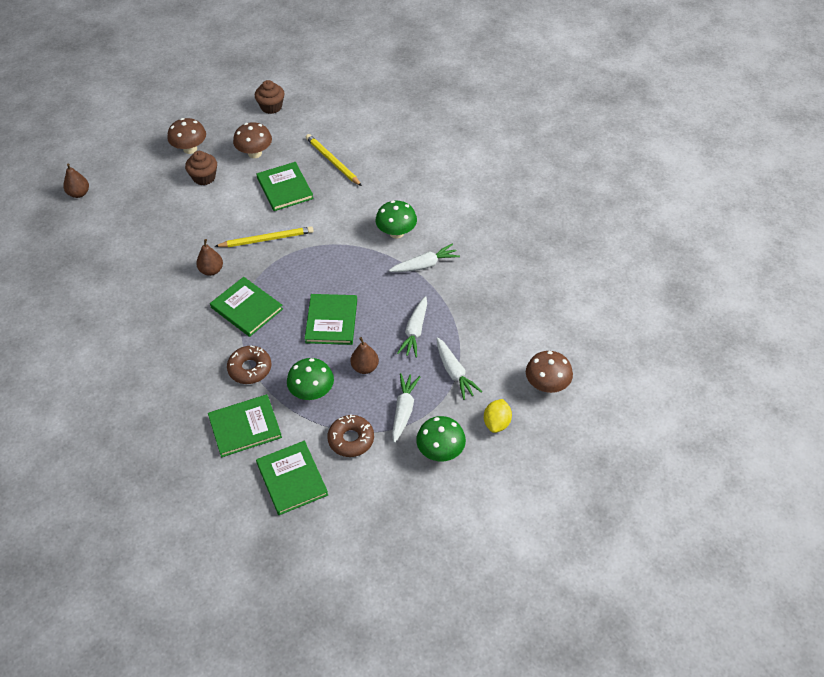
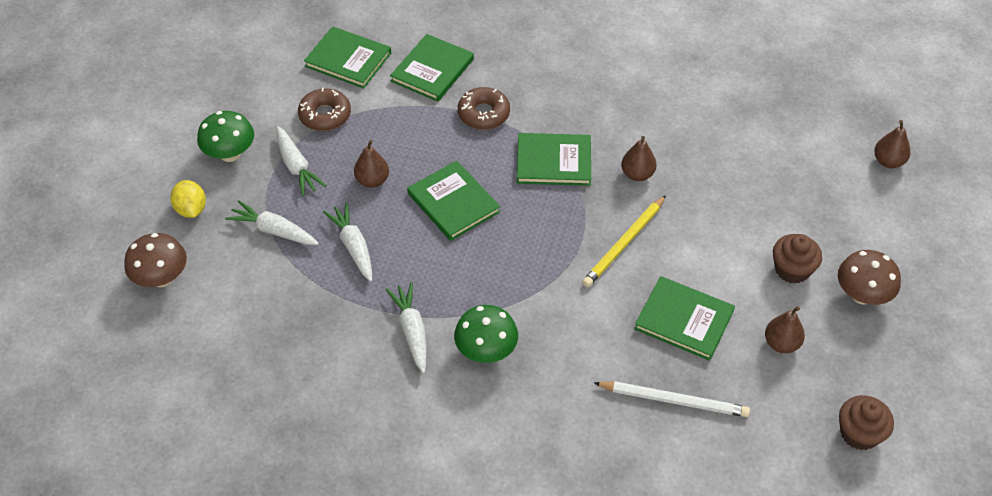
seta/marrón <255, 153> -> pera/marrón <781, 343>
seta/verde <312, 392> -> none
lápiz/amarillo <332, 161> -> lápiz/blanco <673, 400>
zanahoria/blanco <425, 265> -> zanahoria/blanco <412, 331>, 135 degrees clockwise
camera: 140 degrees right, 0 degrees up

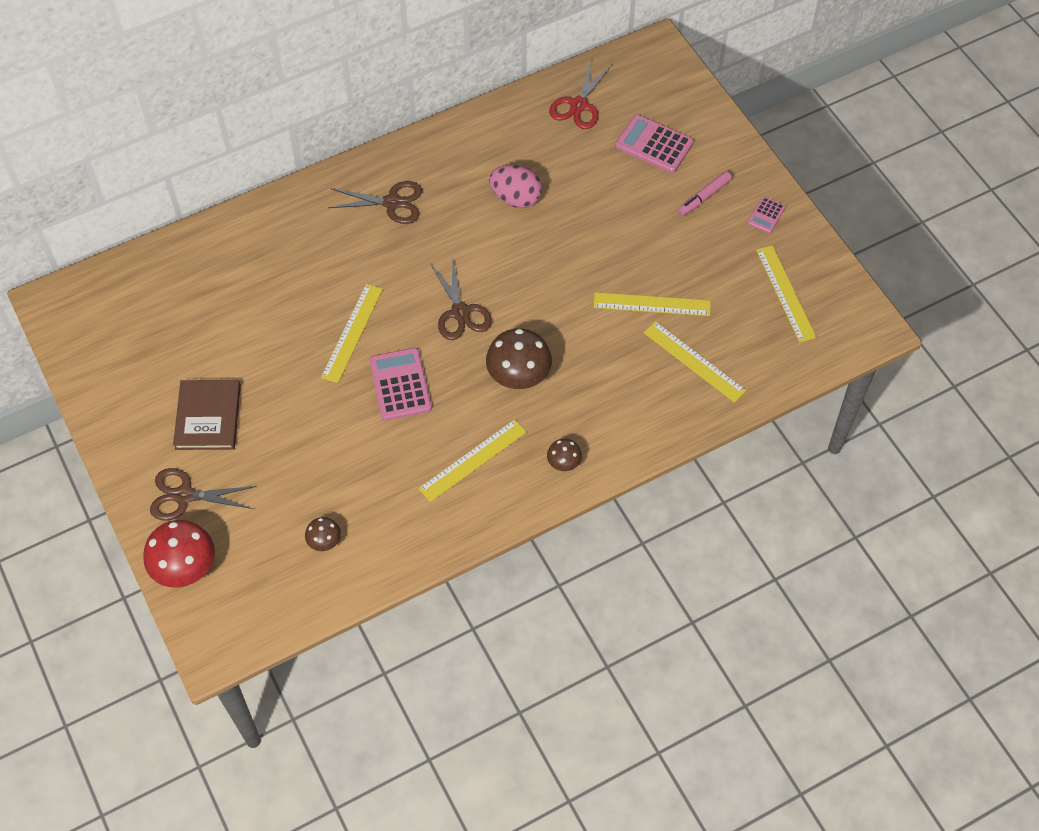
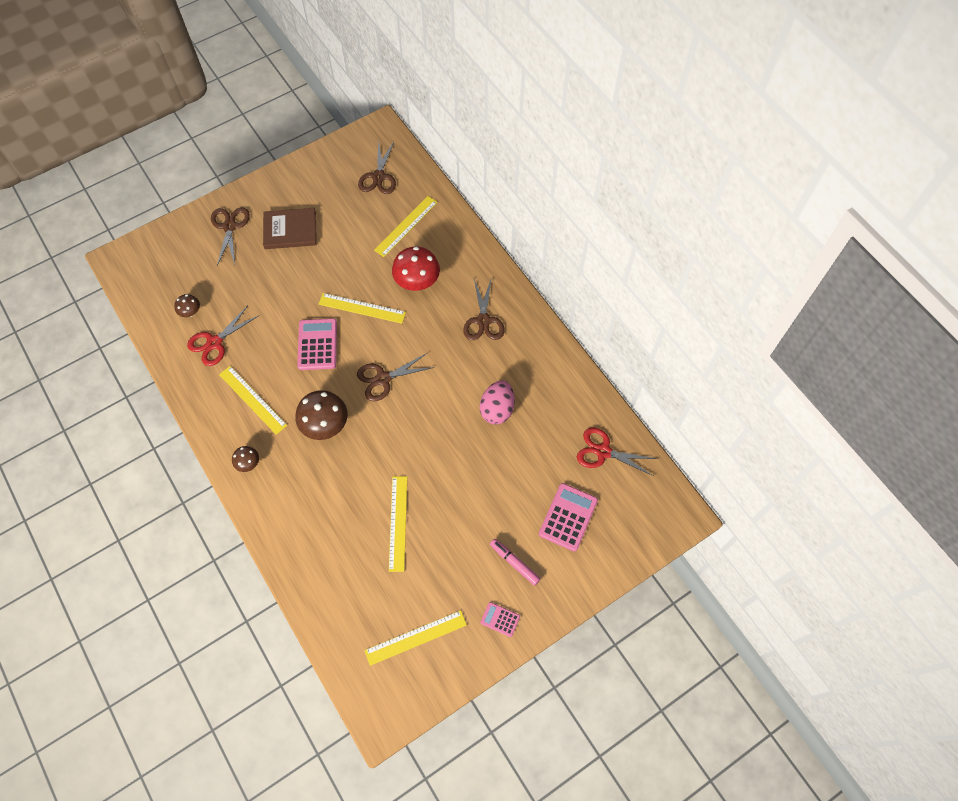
seta/rojo <185, 568> -> seta/rojo <417, 282>, move
calculadora/rosa <400, 385> -> calculadora/rosa <317, 344>, 75 degrees counterclockwise
regla/amarillo <694, 361> -> regla/amarillo <406, 226>, move
none -> tijeras/rojo <214, 342>
none -> tijeras/marrón <378, 177>
camera: 85 degrees right, 5 degrees up

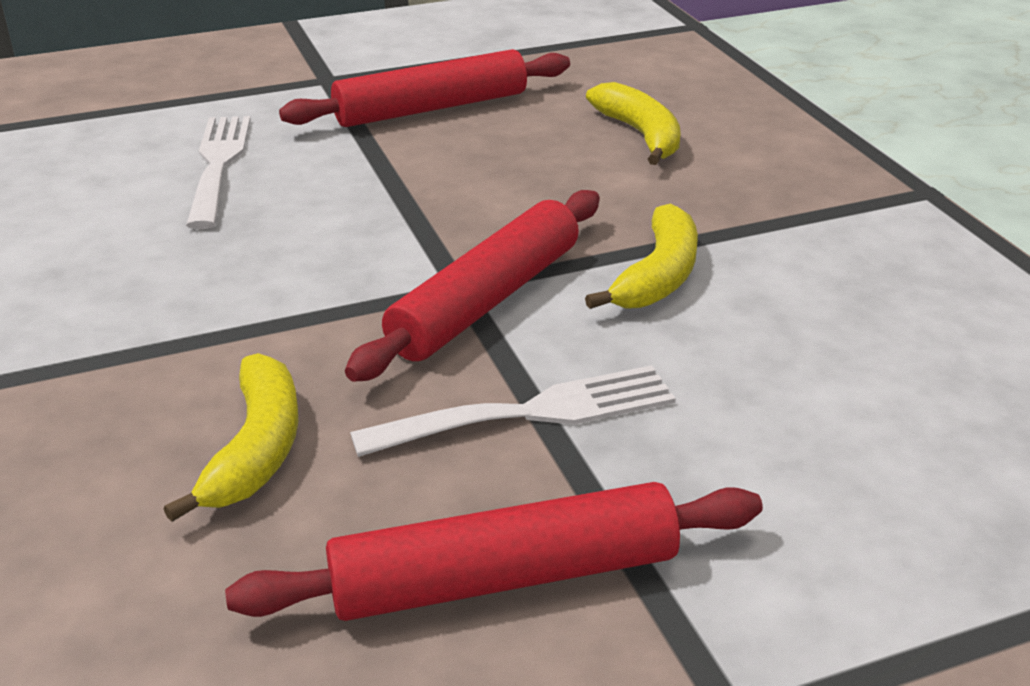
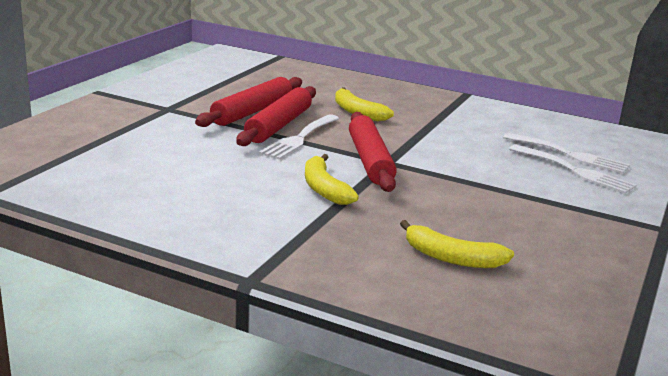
rodillo/rojo <431, 108> -> rodillo/rojo <278, 125>, move
none -> tenedor/blanco <570, 155>
camera: 135 degrees right, 10 degrees down

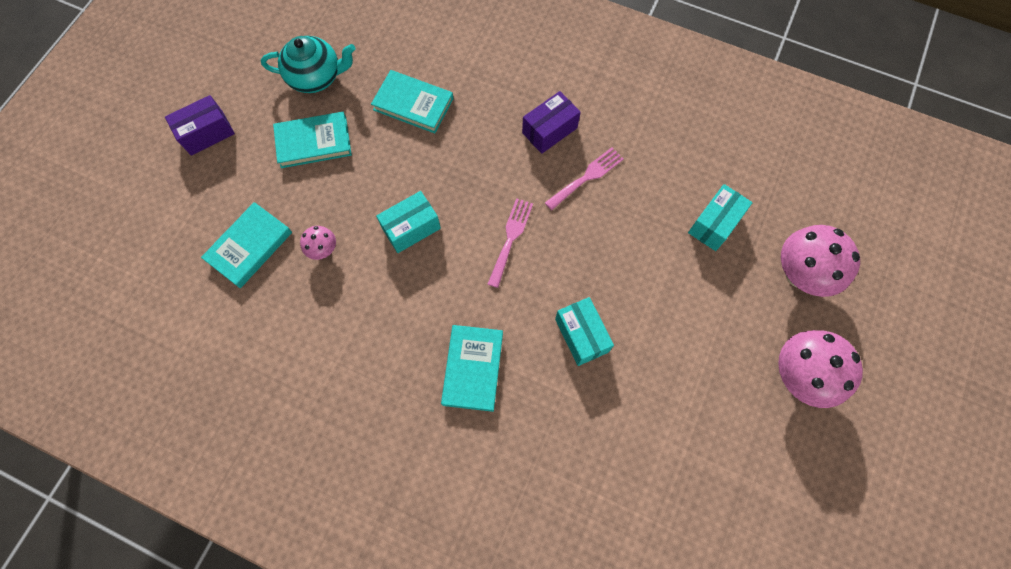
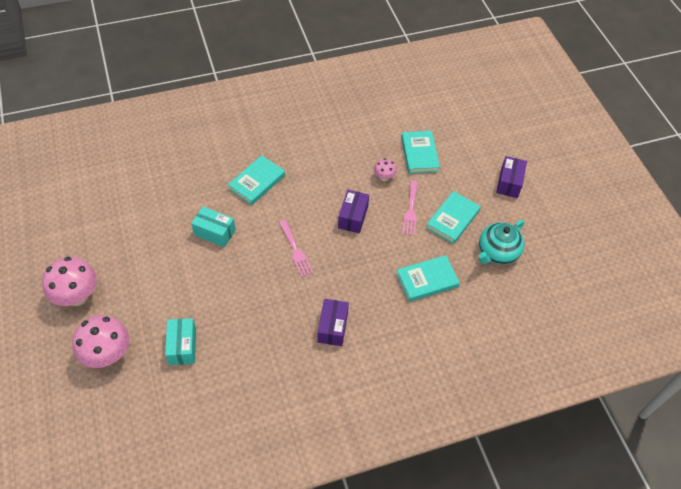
caja/turquesa <411, 228> -> caja/morado <353, 217>
libro/turquesa <473, 368> -> libro/turquesa <257, 182>, 75 degrees clockwise
tenedor/rosa <587, 177> -> tenedor/rosa <410, 211>, move
camera: 135 degrees right, 15 degrees down

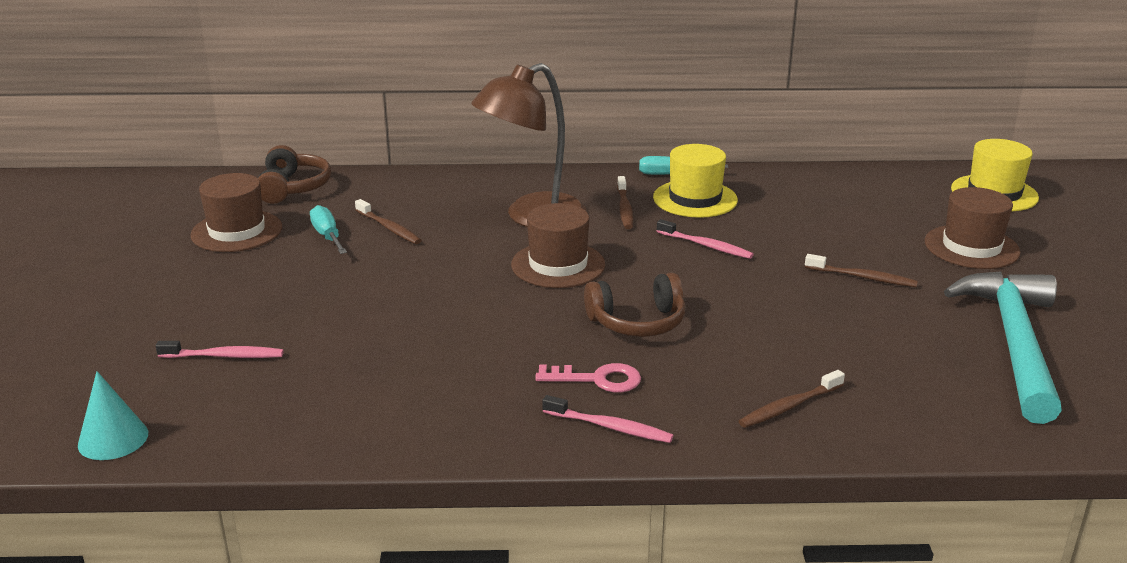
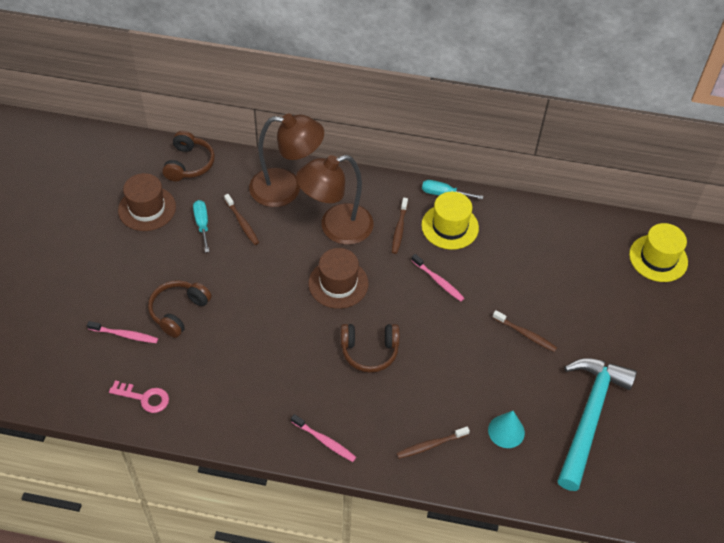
cono/turquesa <113, 439> -> cono/turquesa <506, 431>, move
llave/rosa <597, 379> -> llave/rosa <144, 398>, move
sombrero/marrón <971, 247> -> none
none -> auriculares/marrón <178, 311>
none -> lámpara/marrón <286, 189>
camera: 10 degrees right, 25 degrees up

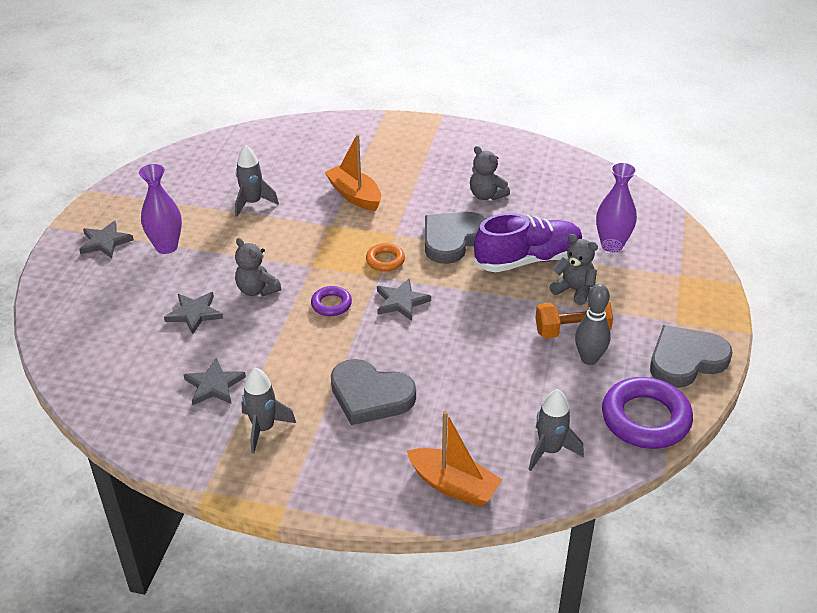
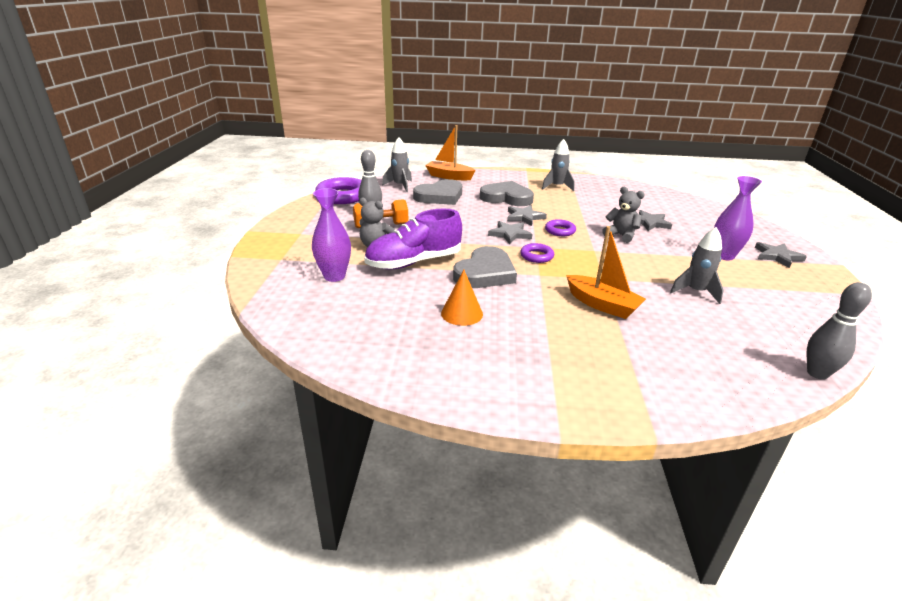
estrella/gris <214, 385> -> estrella/gris <524, 217>, move
anillo/naranja <385, 260> -> anillo/morado <536, 256>
osito/gris <486, 195> -> cono/naranja <462, 313>
corazón/gris <686, 360> -> corazón/gris <440, 196>, move
none -> bolo/gris <817, 373>
camera: 170 degrees right, 10 degrees down

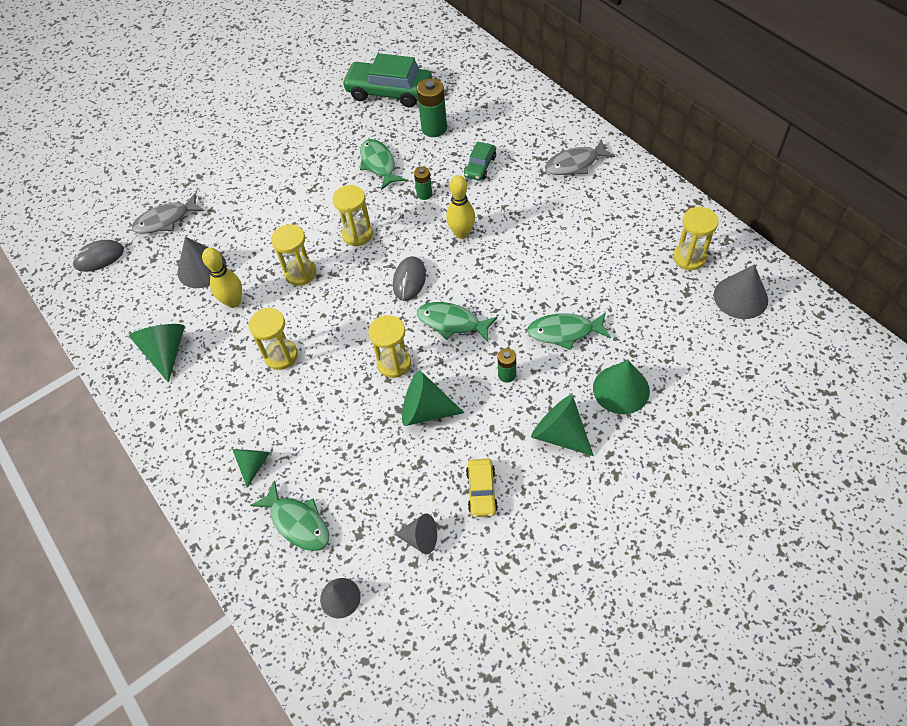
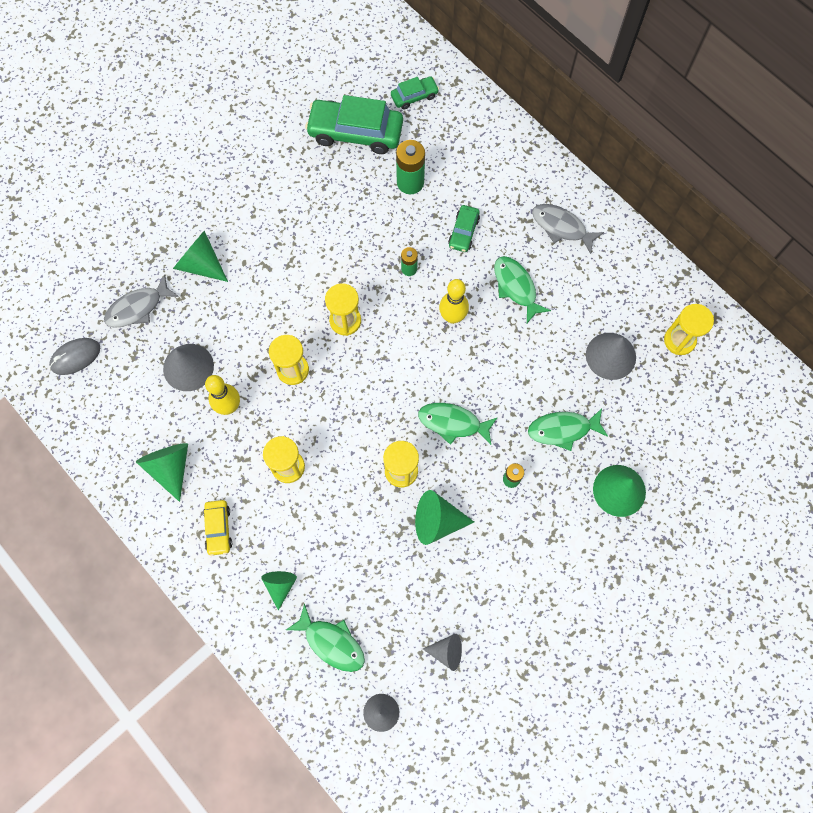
pez/verde <379, 164> -> pez/verde <516, 287>, move
ratón/gris <409, 280> -> none
coche/amarillo <481, 491> -> coche/amarillo <218, 529>, move
cono/verde <559, 434> -> cono/verde <201, 264>, move
pez/gris <575, 164> -> pez/gris <561, 227>, 60 degrees clockwise
cono/gris <740, 297> -> cono/gris <610, 356>, move
none -> coche/verde <414, 96>
camera: 10 degrees left, 15 degrees up

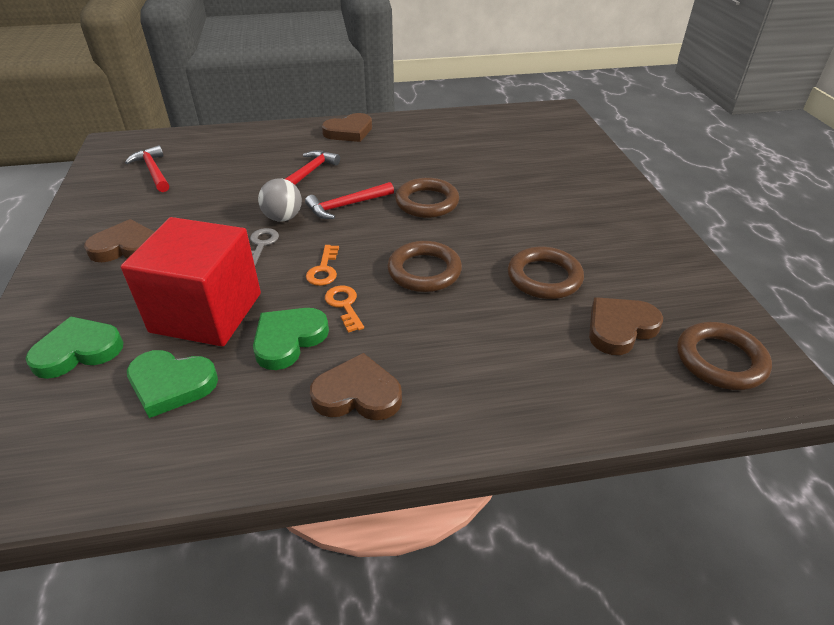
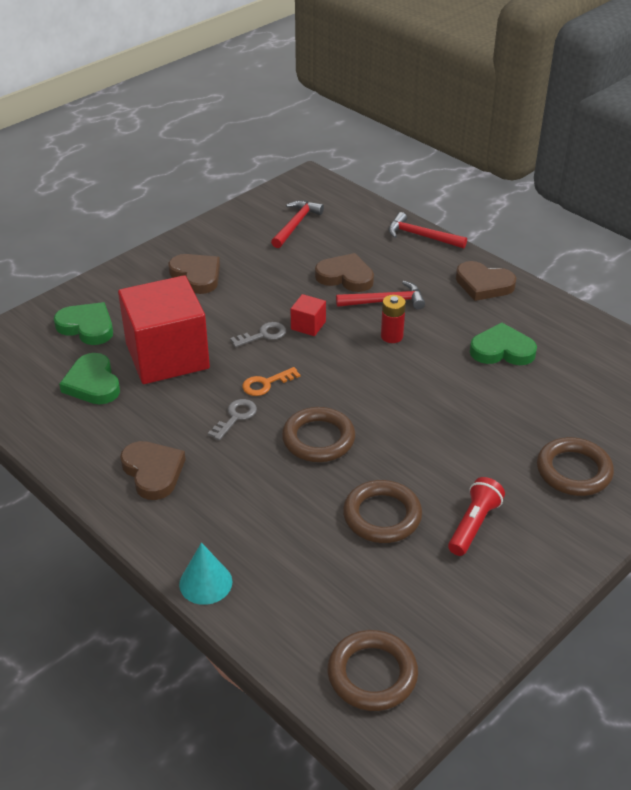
corazón/verde <288, 340> -> corazón/verde <502, 350>, move
pelota/gris <283, 218> -> cubo/rojo <308, 325>
martillo/rojo <346, 206> -> martillo/rojo <421, 236>, move
llave/naranja <344, 305> -> llave/gris <235, 417>
anillo/marrón <427, 202> -> anillo/marrón <573, 471>, move
corazón/marrón <620, 328> -> corazón/marrón <345, 276>, move
none -> cono/turquesa <205, 583>
none -> pila/rojo <392, 336>
none -> lámpara de mano/rojo <474, 525>
camera: 55 degrees right, 0 degrees up

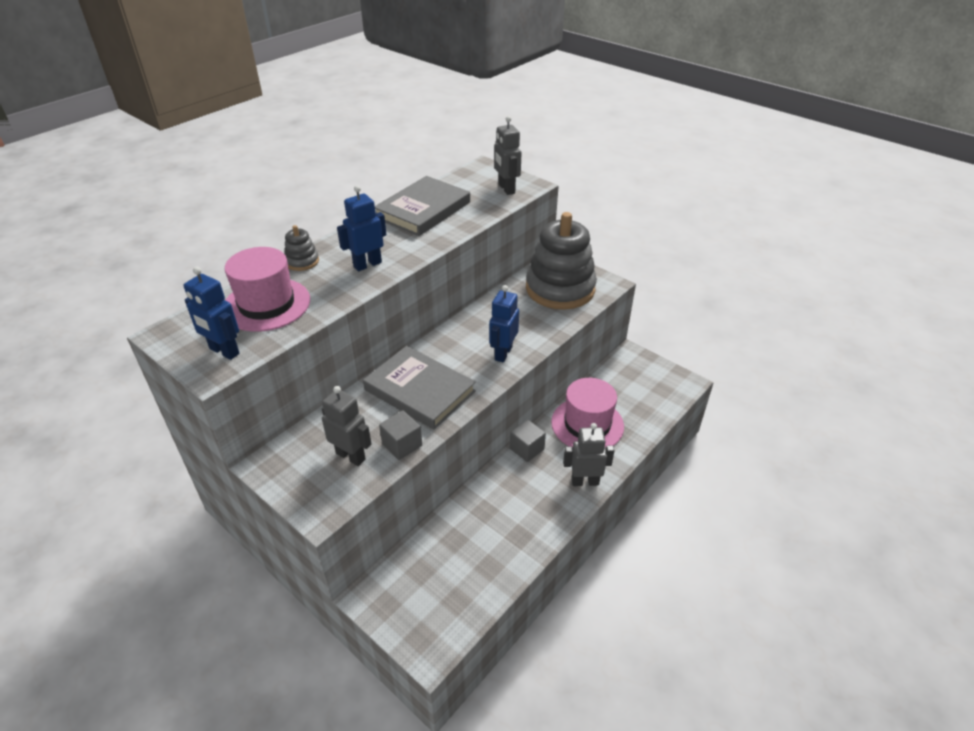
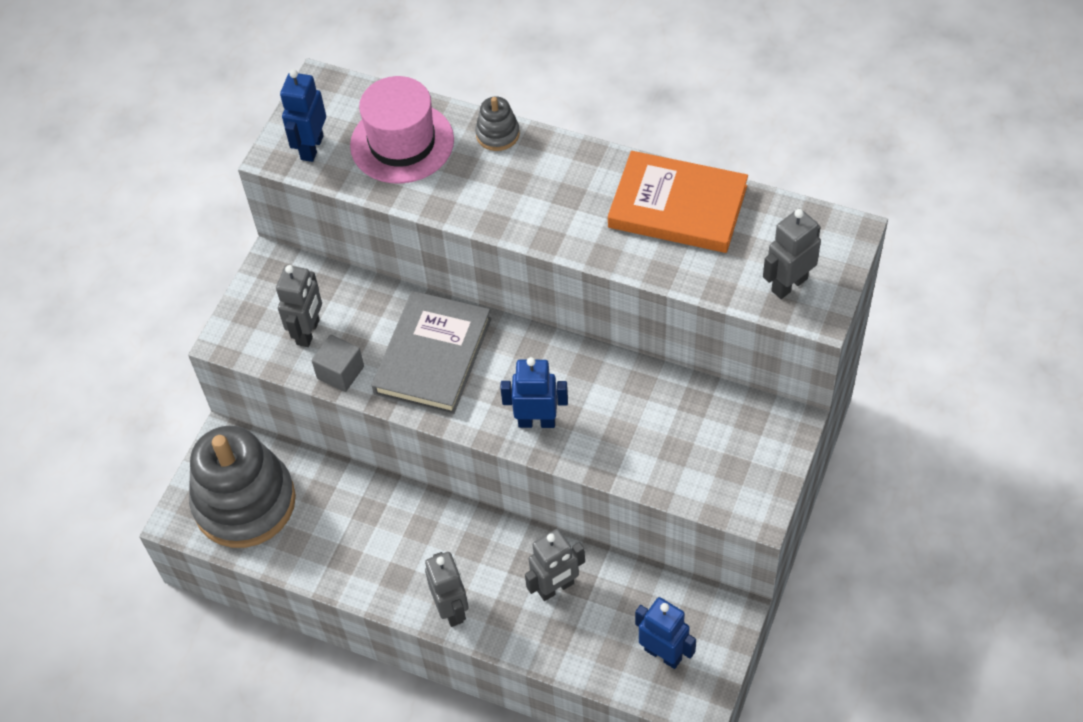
robot/azul <367, 264> -> robot/azul <663, 654>, move
libro/gris <423, 210> -> libro/naranja <677, 206>
cubo/gris <527, 449> -> none
juguete apilable/gris <560, 289> -> juguete apilable/gris <244, 502>, move
sombrero/rosa <587, 424> -> robot/gris <556, 588>
camera: 75 degrees right, 15 degrees up

